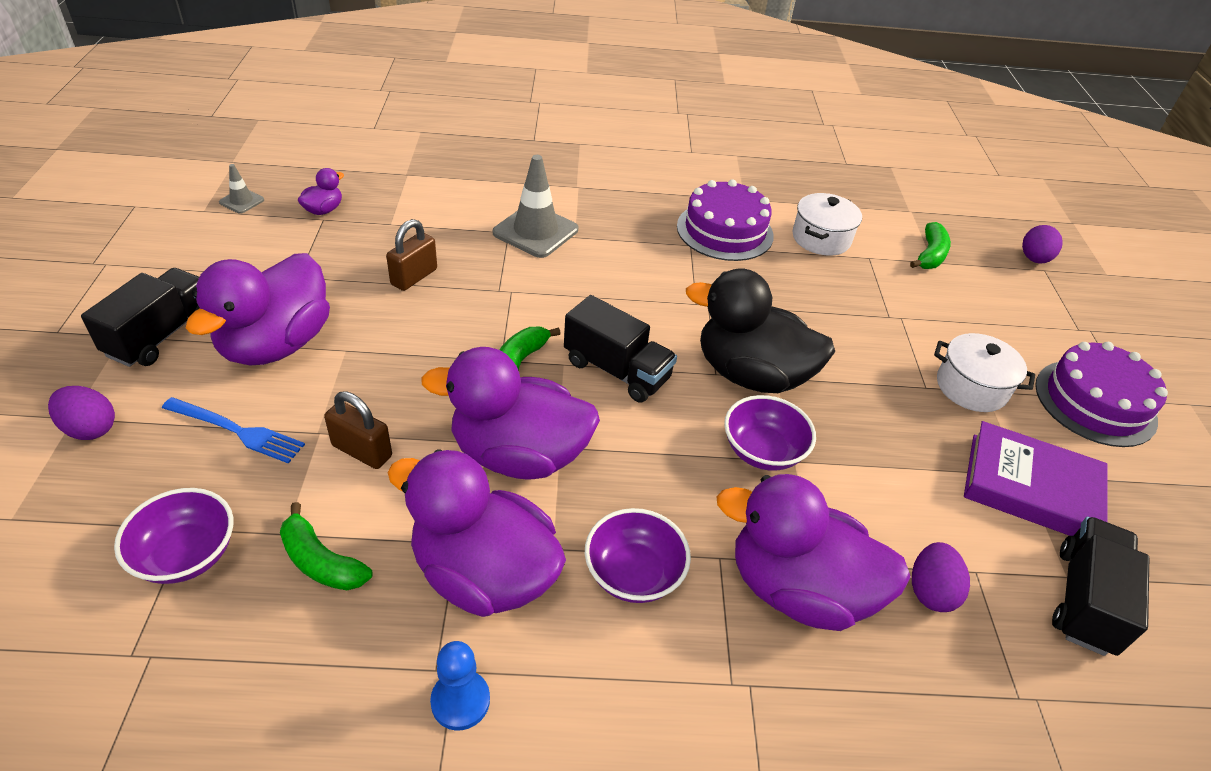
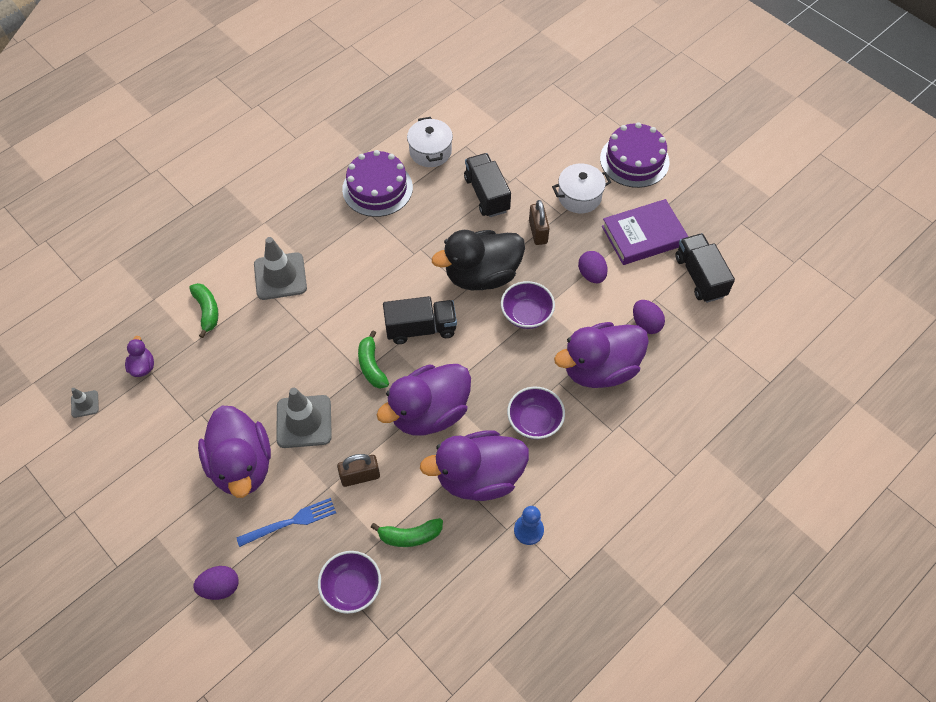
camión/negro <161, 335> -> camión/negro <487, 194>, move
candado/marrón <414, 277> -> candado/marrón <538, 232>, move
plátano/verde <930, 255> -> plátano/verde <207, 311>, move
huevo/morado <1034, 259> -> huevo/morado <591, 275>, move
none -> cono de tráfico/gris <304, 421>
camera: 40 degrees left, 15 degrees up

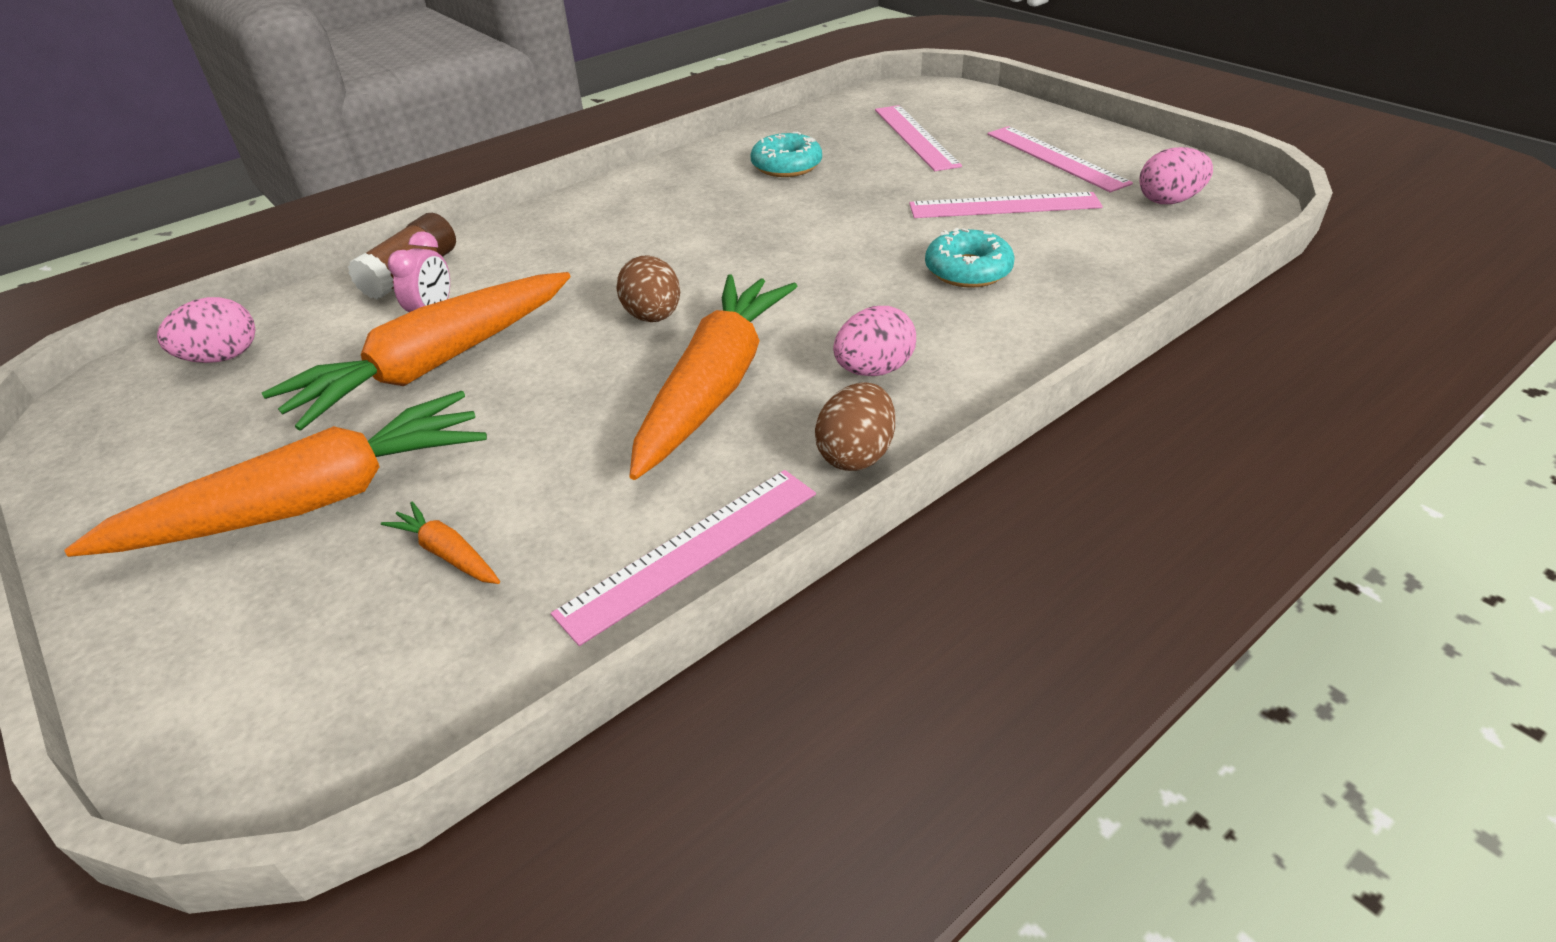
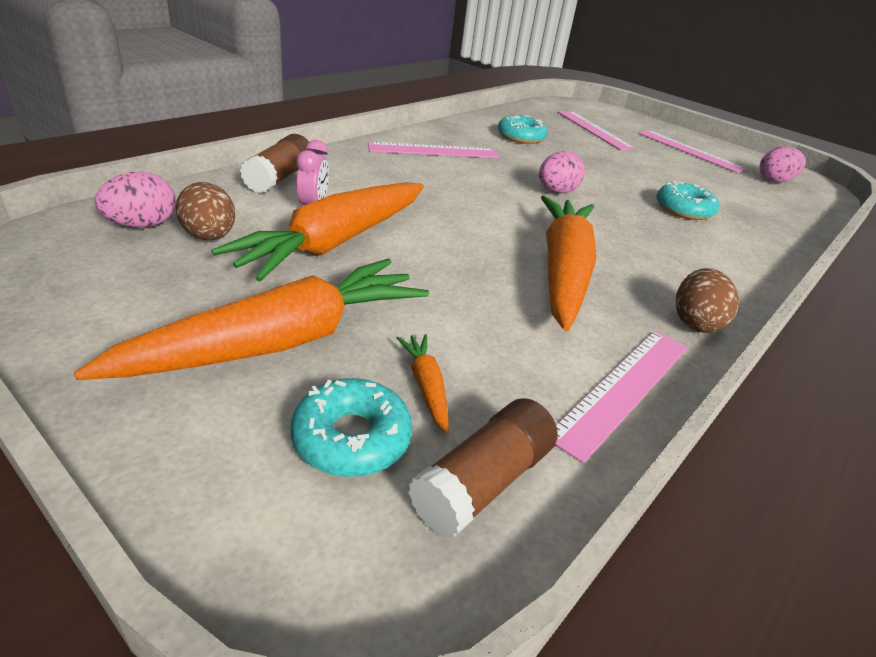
zanahoria/naranja <447, 553> -> zanahoria/naranja <426, 386>, 45 degrees clockwise
huevo/marrón <653, 317> -> huevo/marrón <209, 237>, move
huevo/rosa <873, 370> -> huevo/rosa <556, 192>, move
regla/rosa <1004, 206> -> regla/rosa <434, 151>, move
none -> rosquilla/turquesa <351, 438>
none -> barra de pegamento/marrón <482, 482>
camera: 15 degrees left, 5 degrees down

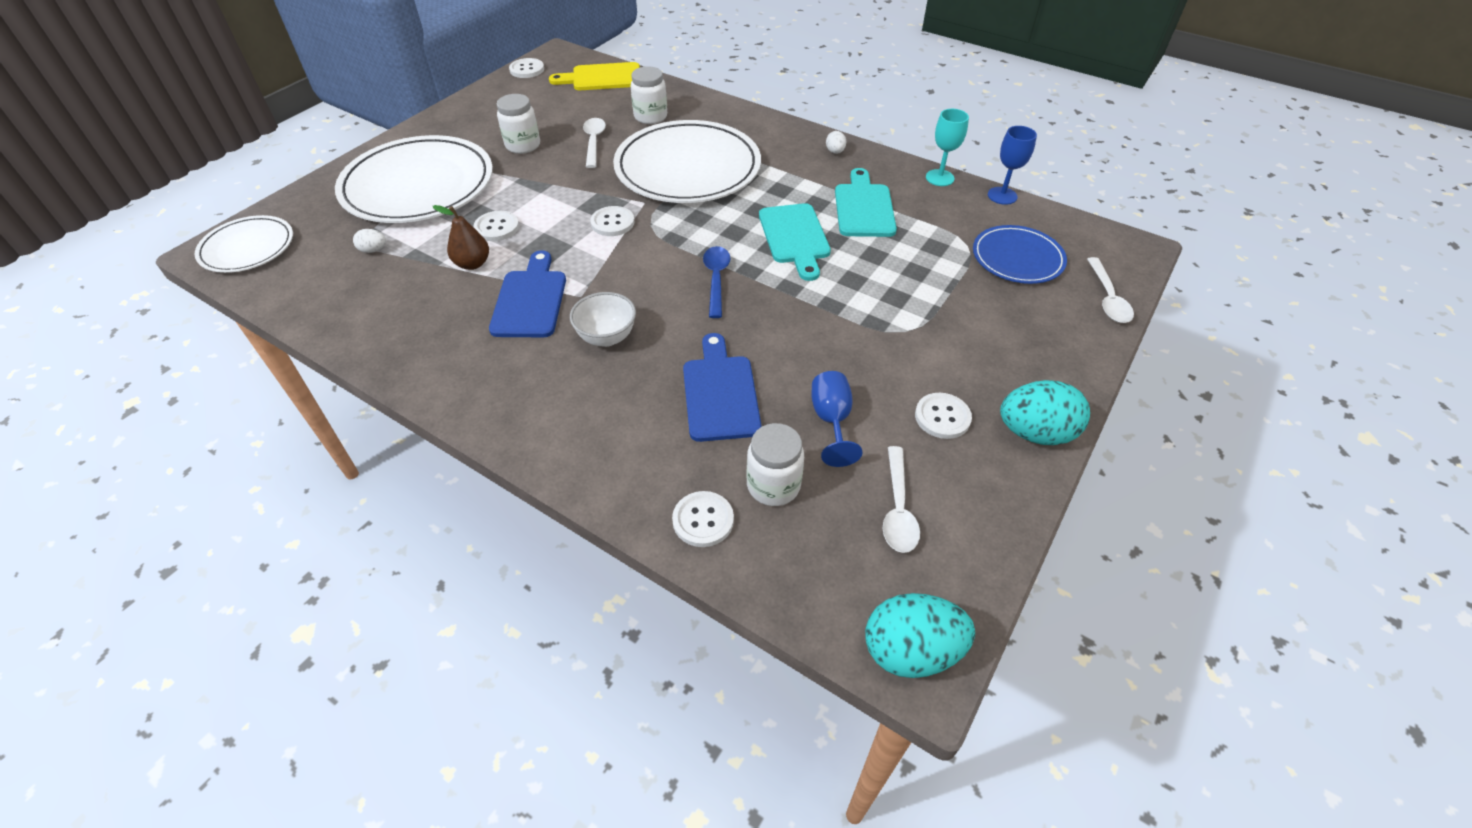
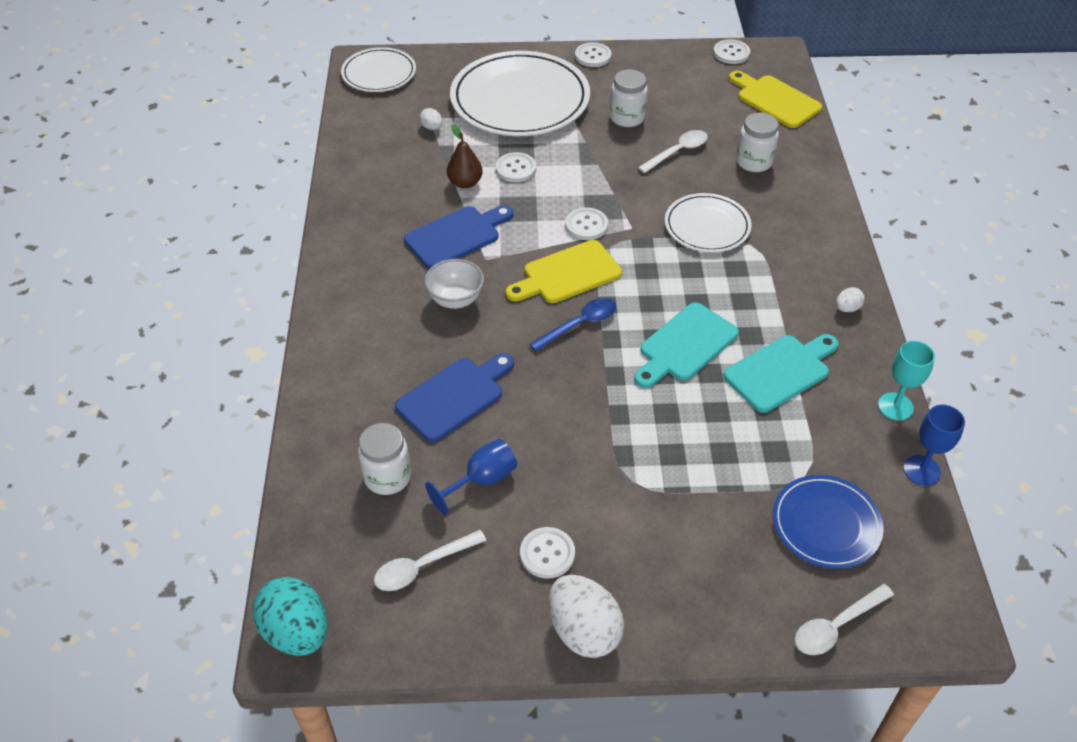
plato/blanco <687, 168> -> plato/blanco <707, 226>, x0.55
botón/blanco <703, 520> -> botón/blanco <593, 56>, move
huevo/turquesa <1035, 433> -> huevo/blanco <584, 631>
none -> tabla de cortar/amarillo <567, 274>
camera: 55 degrees right, 0 degrees up

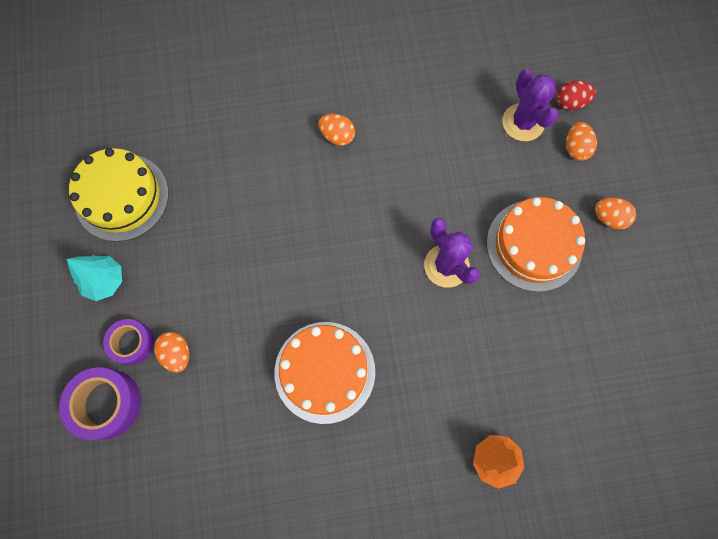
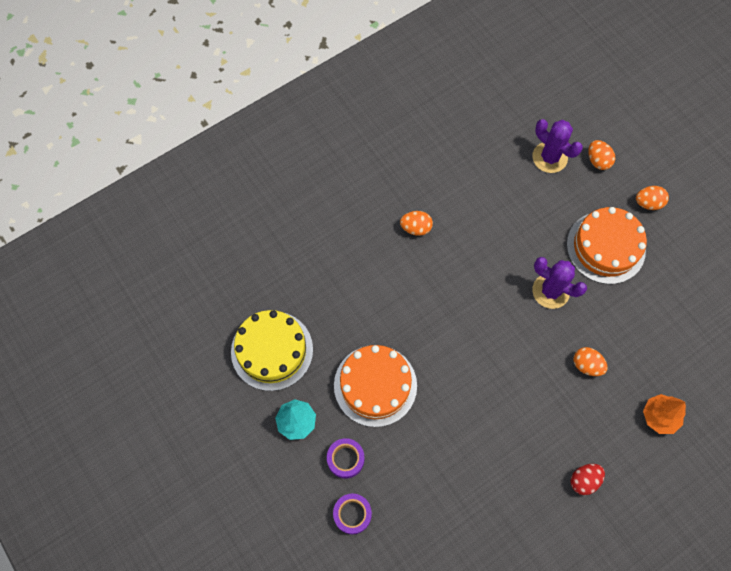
cinta adhesiva/morado <106, 404> -> cinta adhesiva/morado <352, 514>, x0.65
huevo/naranja <177, 353> -> huevo/naranja <586, 365>, move
tarta/naranja <325, 371> -> tarta/naranja <375, 385>, move
huevo/rojo <570, 103> -> huevo/rojo <584, 480>, move
camera: 25 degrees left, 5 degrees down

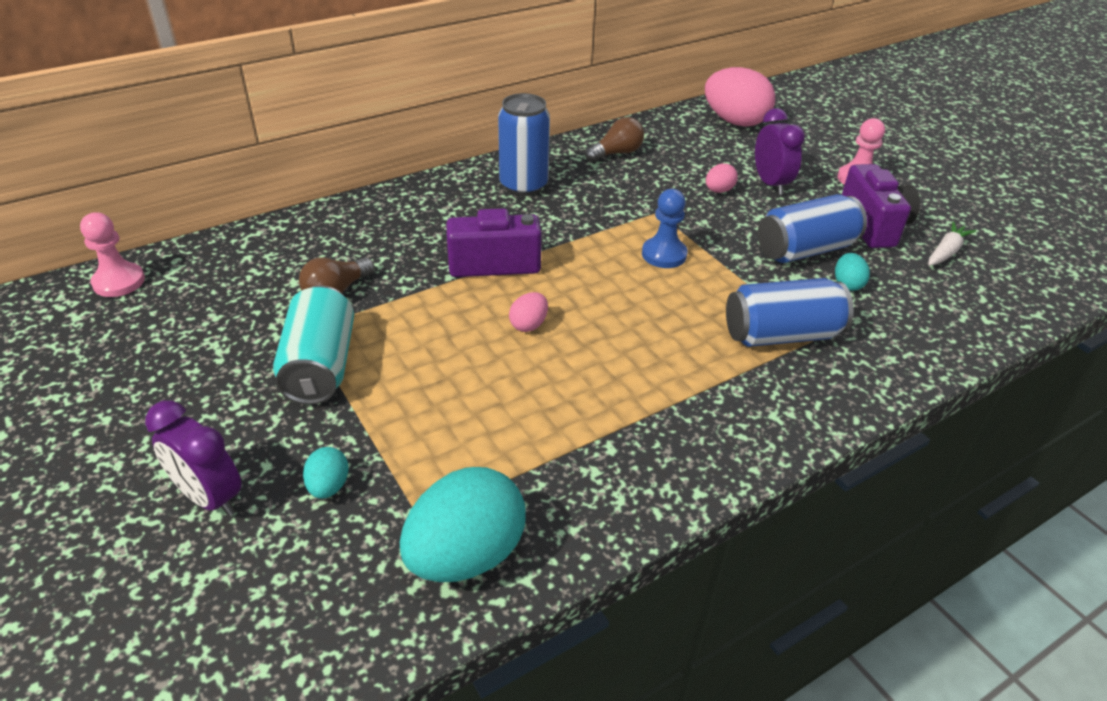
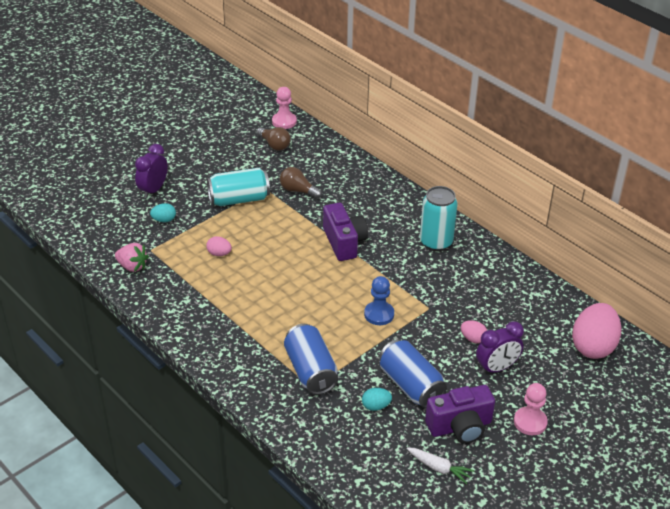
huevo/turquesa <466, 555> -> fresa/rosa <132, 266>
lata/azul <523, 186> -> lata/turquesa <436, 242>
huevo/rosa <529, 325> -> huevo/rosa <219, 254>, move
bombilla/marrón <616, 153> -> bombilla/marrón <274, 145>, move
camera: 80 degrees right, 0 degrees up

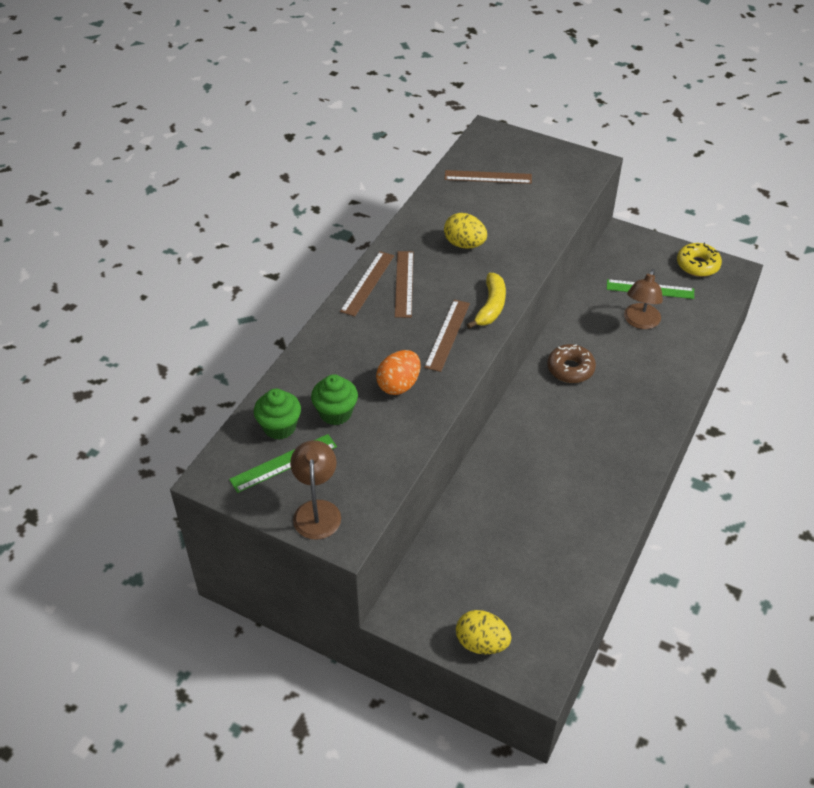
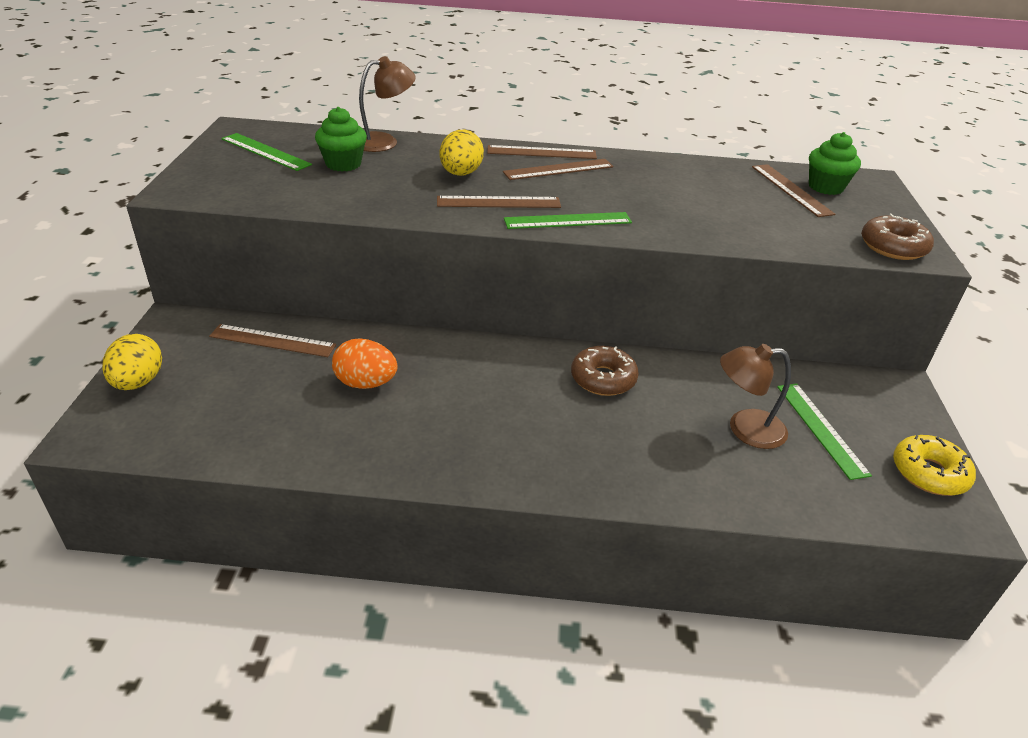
magdalena/verde <279, 427> -> magdalena/verde <825, 187>, move
lámpara/marrón <317, 510> -> lámpara/marrón <384, 142>, move
huevo/naranja <399, 385> -> huevo/naranja <366, 383>, move
huevo/amarillo <464, 244> -> huevo/amarillo <461, 174>, move
plátano/amarillo <491, 306> -> regla/verde <567, 221>
none -> regla/marrón <272, 341>
none -> rosquilla/marrón <893, 247>
camera: 65 degrees right, 10 degrees down

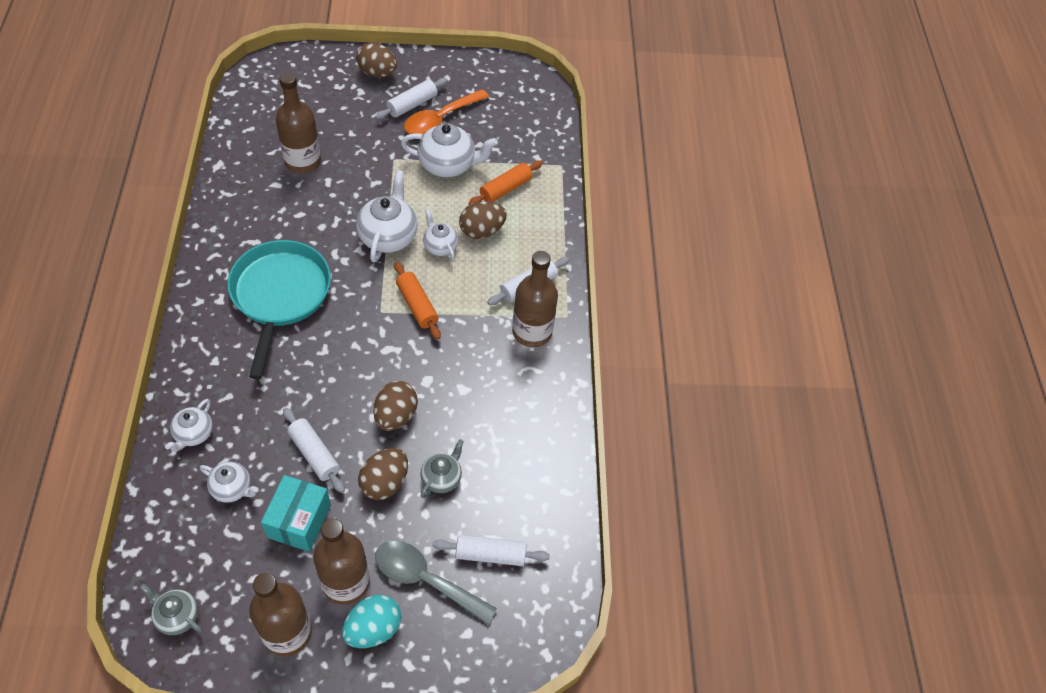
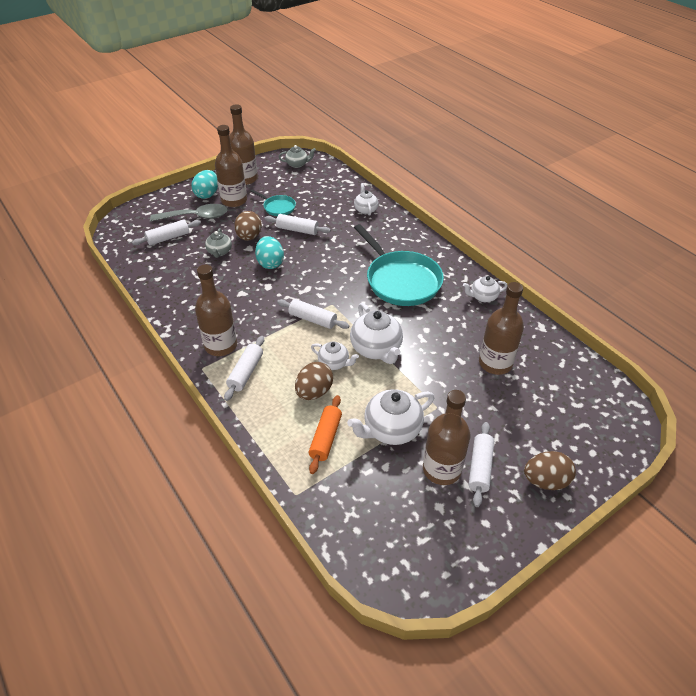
tetera/blanco <232, 488> -> tetera/blanco <483, 297>, move
caja/turquesa <299, 521> -> sartén/turquesa <278, 207>
huevo/marrón <396, 416> -> huevo/turquesa <270, 263>
rodillo/naranja <417, 305> -> rodillo/blanco <312, 319>
cuchara/naranja <440, 119> -> botella/marrón <441, 469>
camera: 150 degrees right, 10 degrees down

